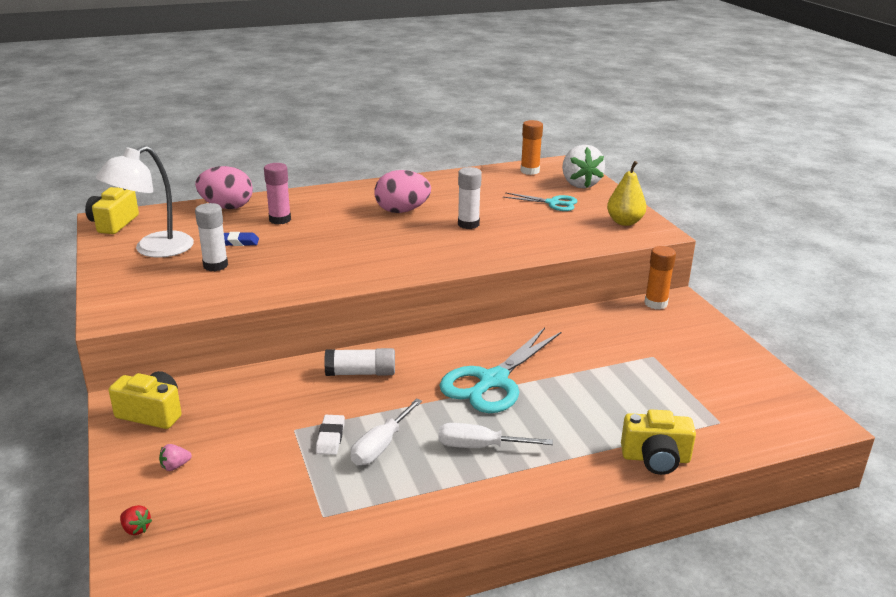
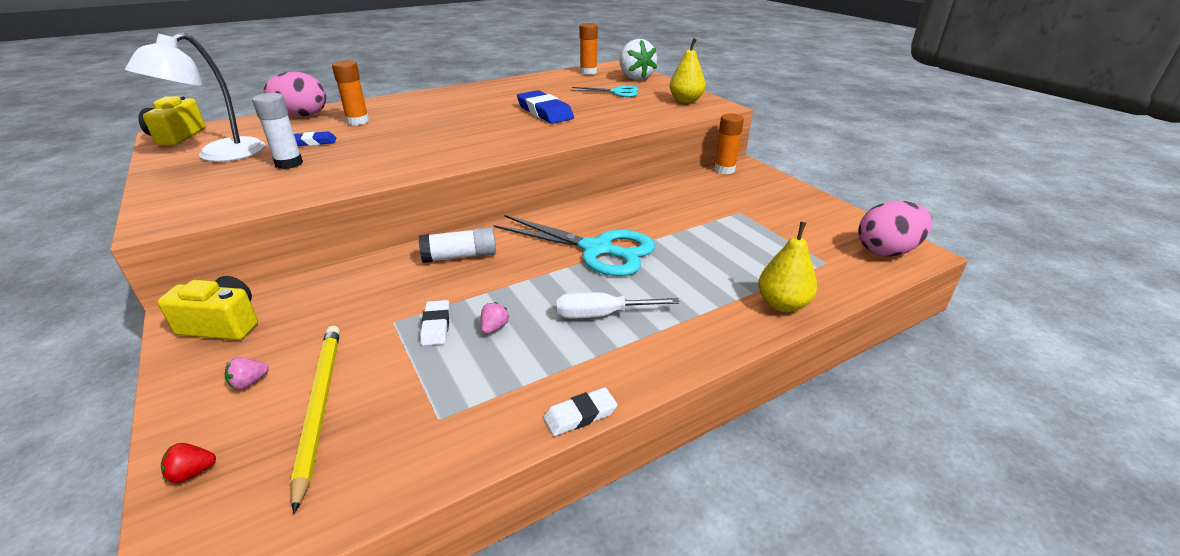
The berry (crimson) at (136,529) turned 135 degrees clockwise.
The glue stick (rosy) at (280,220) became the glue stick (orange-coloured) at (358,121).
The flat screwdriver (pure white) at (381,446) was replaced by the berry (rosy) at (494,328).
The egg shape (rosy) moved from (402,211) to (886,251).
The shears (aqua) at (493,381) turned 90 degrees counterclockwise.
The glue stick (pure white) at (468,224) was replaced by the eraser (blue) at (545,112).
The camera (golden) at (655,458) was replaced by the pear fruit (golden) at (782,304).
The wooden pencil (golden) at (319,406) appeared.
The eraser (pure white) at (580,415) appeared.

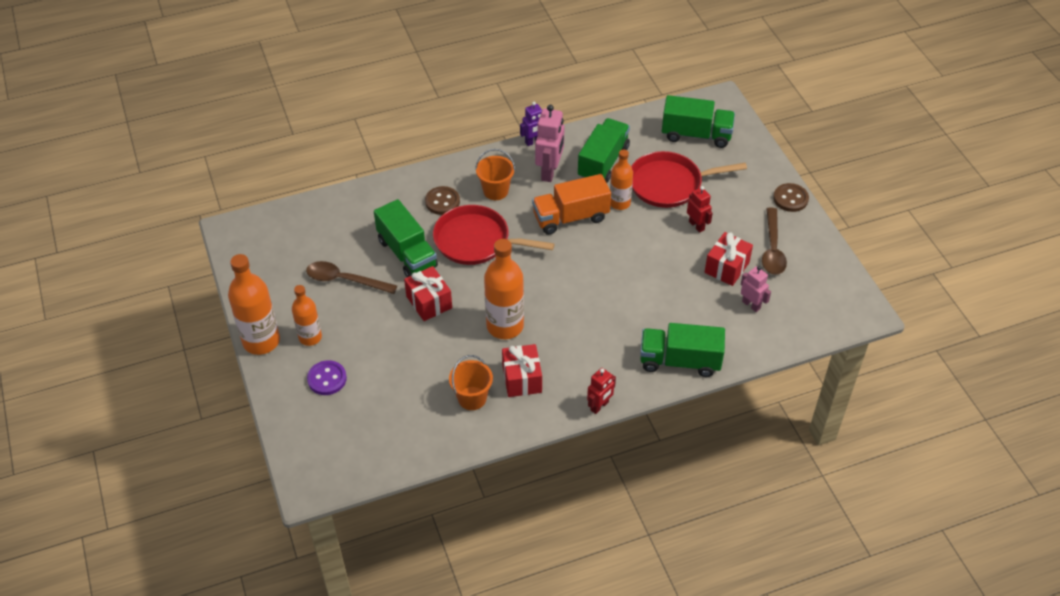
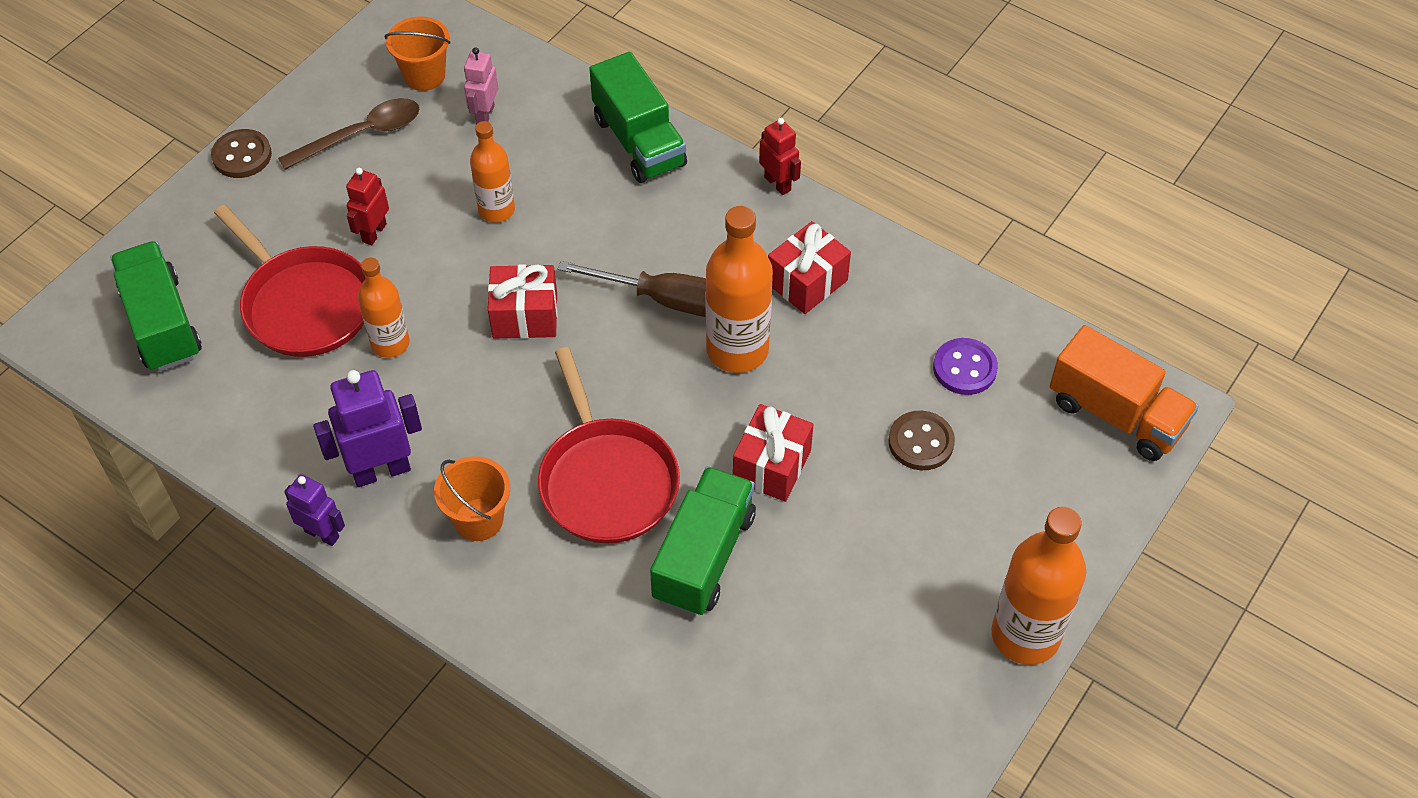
The bottle (orange-coloured) moved from (310,337) to (496,210).
The spoon (russet) at (345,280) disappeared.
The button (royal purple) moved from (327,379) to (964,368).
The button (russet) moved from (442,202) to (921,442).
The bucket (orange-coloured) moved from (472,398) to (424,75).
The truck (orange-coloured) moved from (570,217) to (1116,414).
The toy robot (rosy) at (549,171) became the toy robot (royal purple) at (381,470).
The truck (green) at (603,162) disappeared.
The toy robot (crimson) at (599,406) turned 45 degrees clockwise.
The present (crimson) moved from (727,267) to (525,316).
The flat screwdriver (russet) at (666,300) appeared.

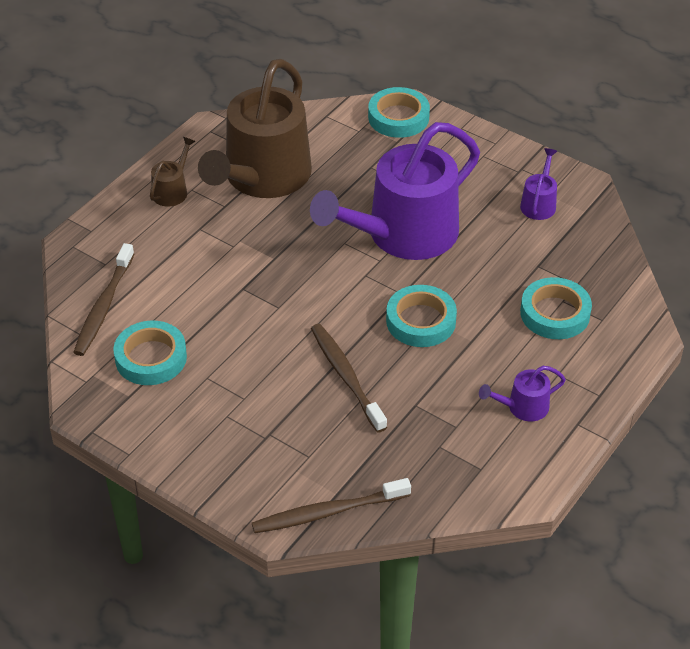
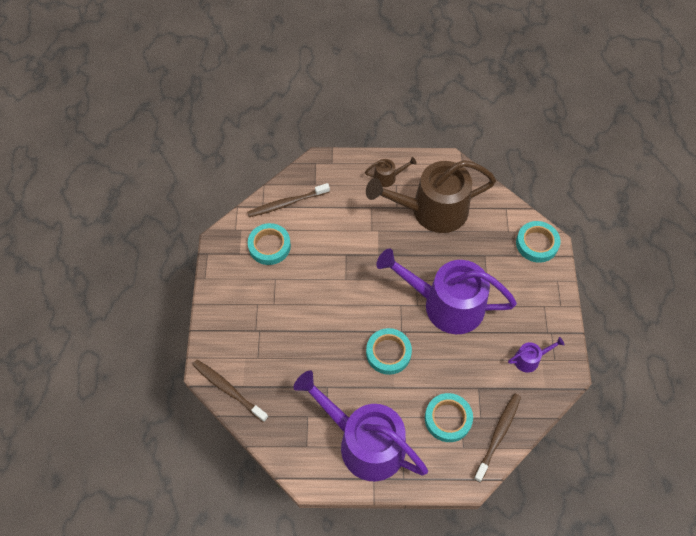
The tooth brush (russet) moved from (346,376) to (498,435).
The watering can (royal purple) at (523,407) changed to 2.46 times the size.

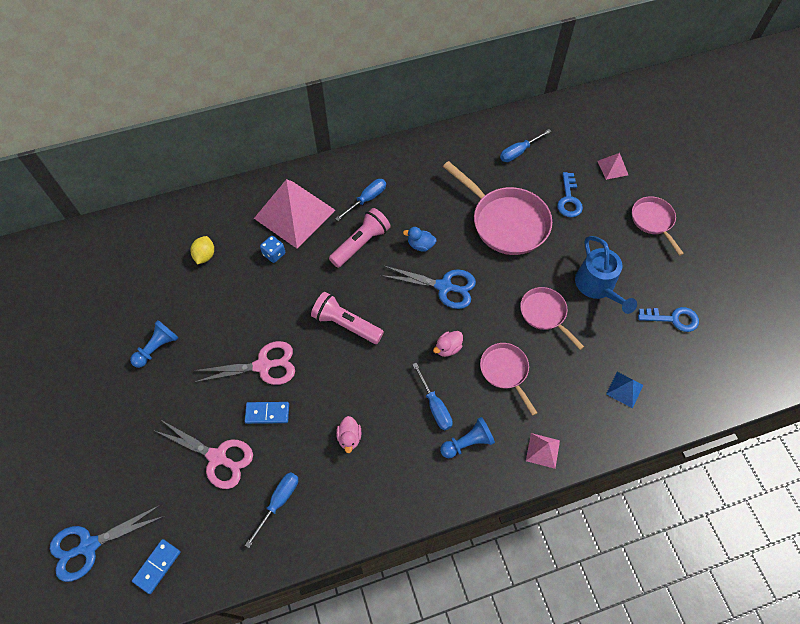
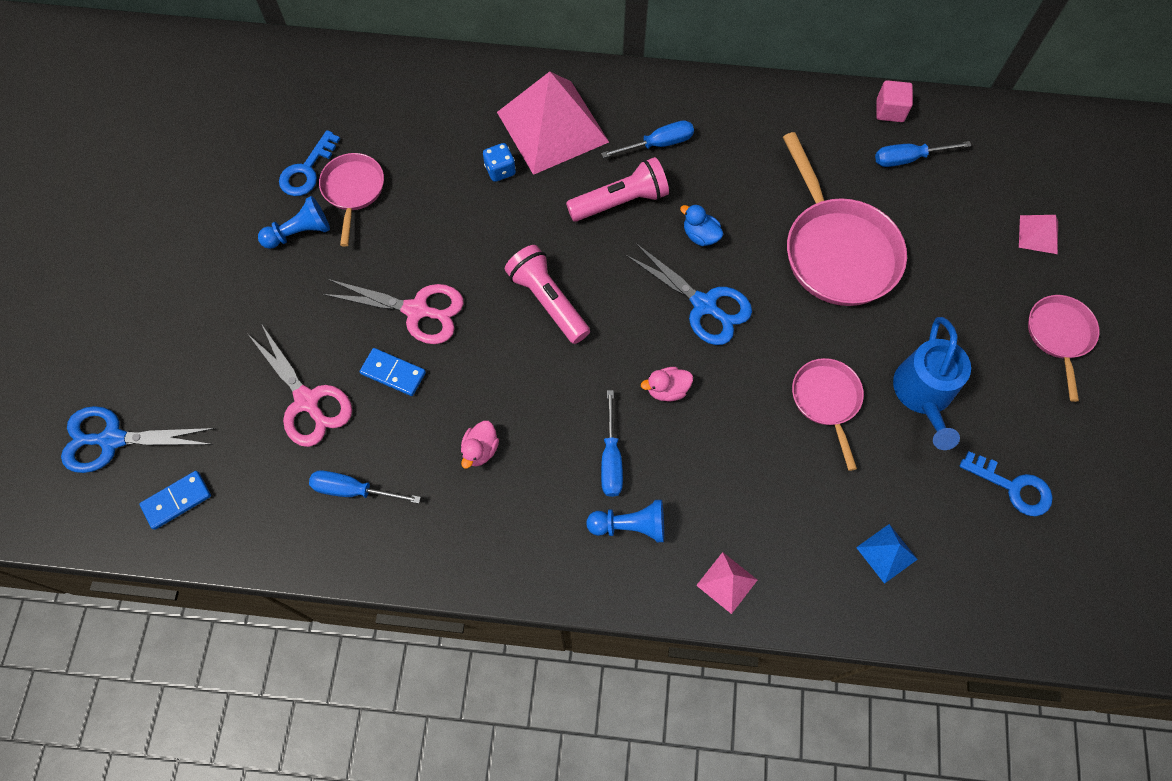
The lemon (golden) at (205,255) disappeared.
The flat screwdriver (blue) at (278,502) turned 135 degrees counterclockwise.
The skillet (rosy) moved from (505,371) to (353,190).
The key (blue) moved from (569,199) to (307,170).
The cube (rosy) at (890,110) appeared.

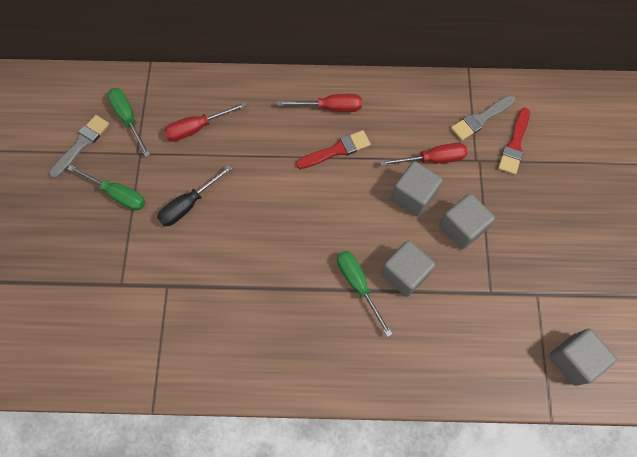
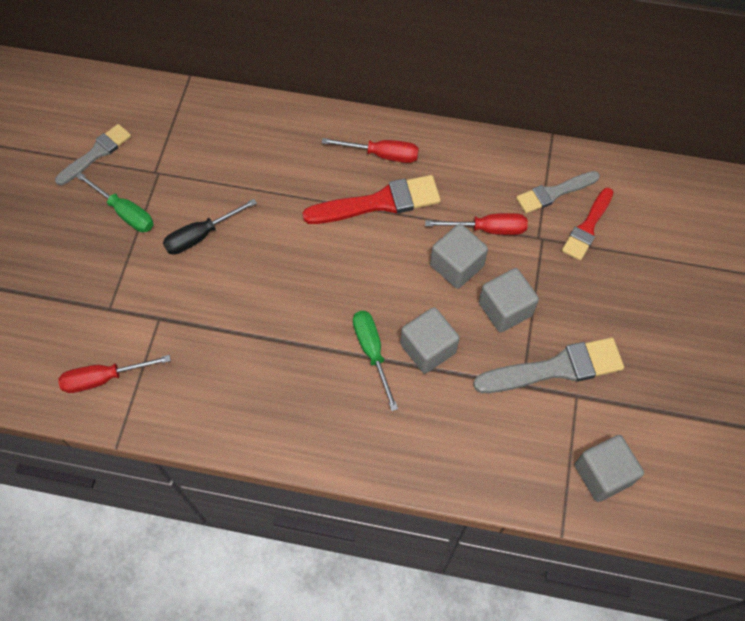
The flat screwdriver (green) at (128,119) disappeared.
The flat screwdriver (crimson) moved from (197,128) to (104,378).
The brush (crimson) at (337,150) changed to 1.53 times the size.
The brush (ash-grey) at (556,368) appeared.

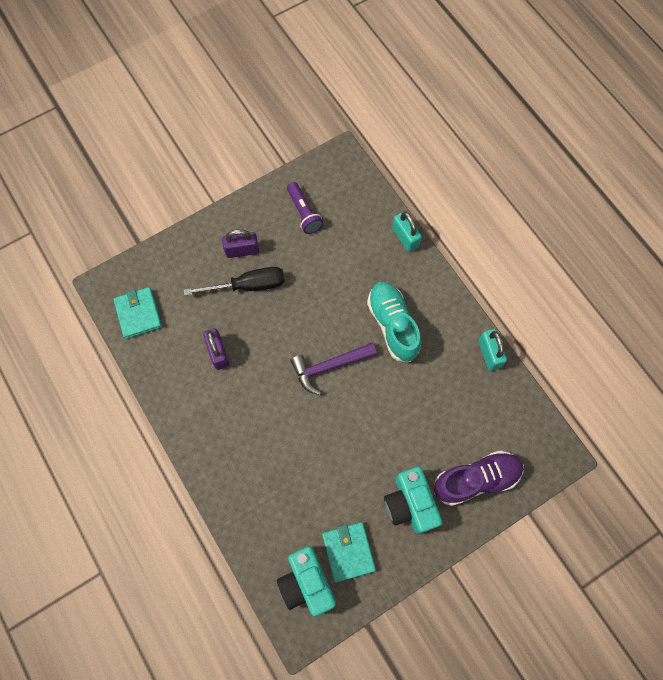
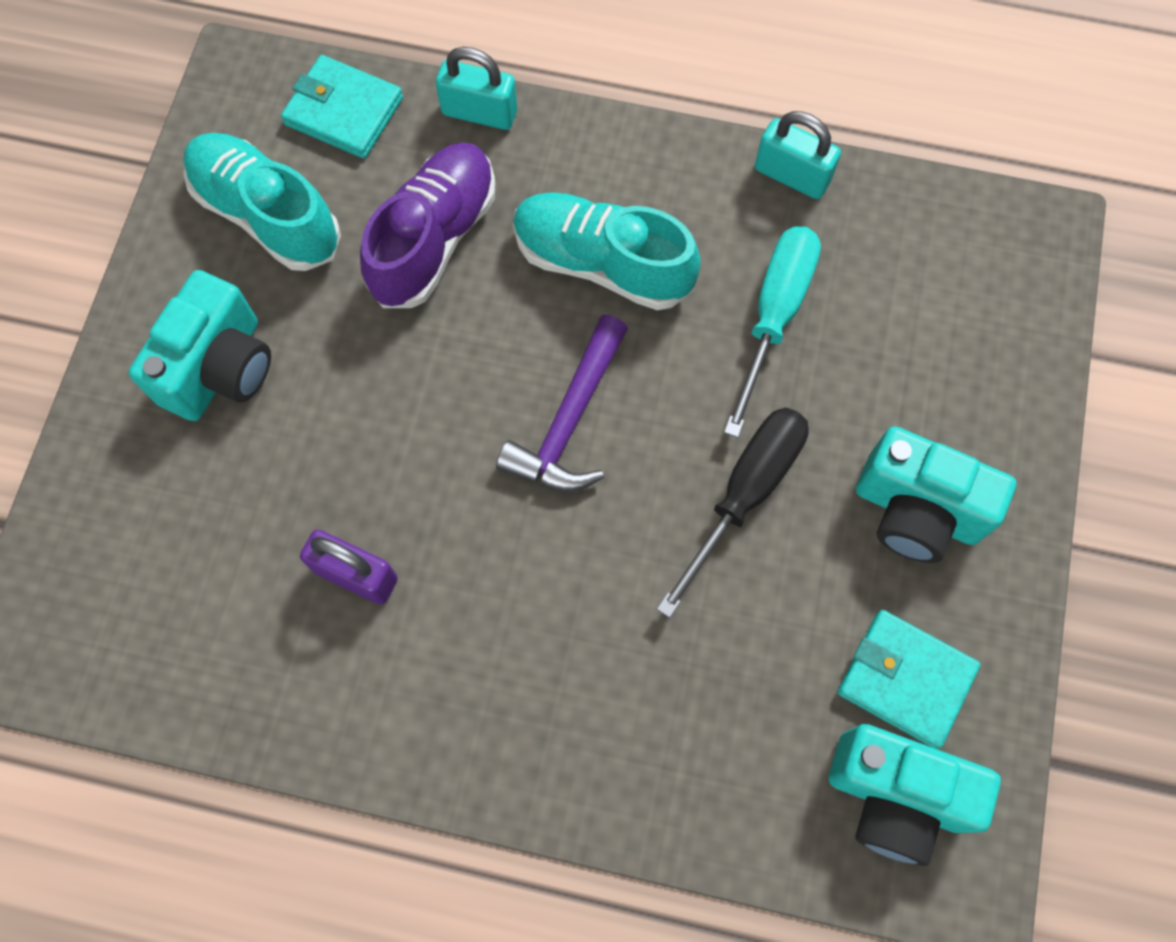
The wallet (aqua) moved from (138,314) to (344,111).
The flat screwdriver (jet-black) moved from (248,285) to (744,494).
The padlock (royal purple) at (242,250) was replaced by the camera (aqua) at (220,368).
The flashlight (royal purple) at (304,213) was replaced by the sneaker (aqua) at (267,215).
The sneaker (royal purple) moved from (476,479) to (434,239).
The flat screwdriver (aqua) at (774,316) appeared.

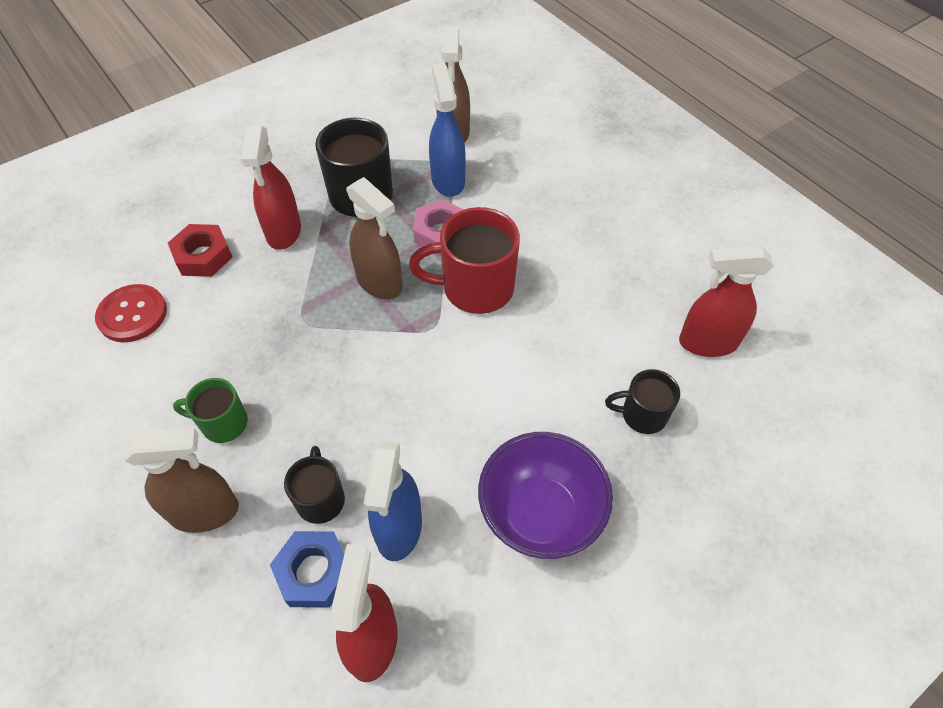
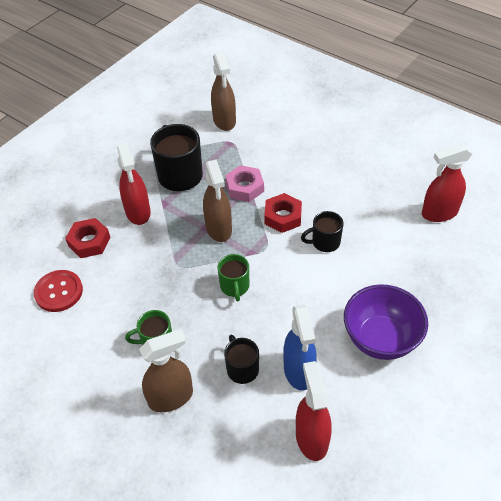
The nut (blue) at (314,572) disappeared.
The spray bottle (russet) at (379,283) turned 45 degrees clockwise.
The tea mug (crimson) at (475,288) was replaced by the nut (crimson) at (283,217).
The spray bottle (blue) at (448,180) disappeared.
The tea mug (jet-black) moved from (642,415) to (324,242).
The tea mug (green) at (235,287) appeared.

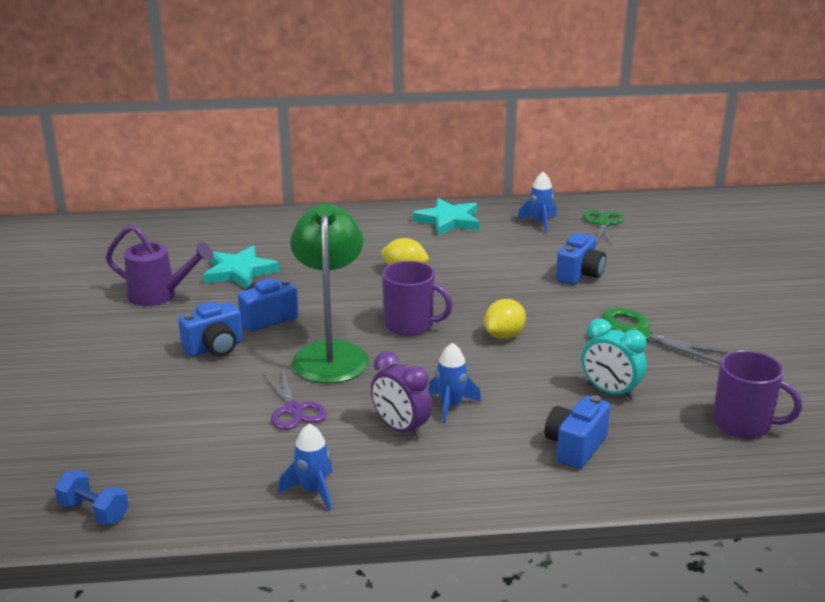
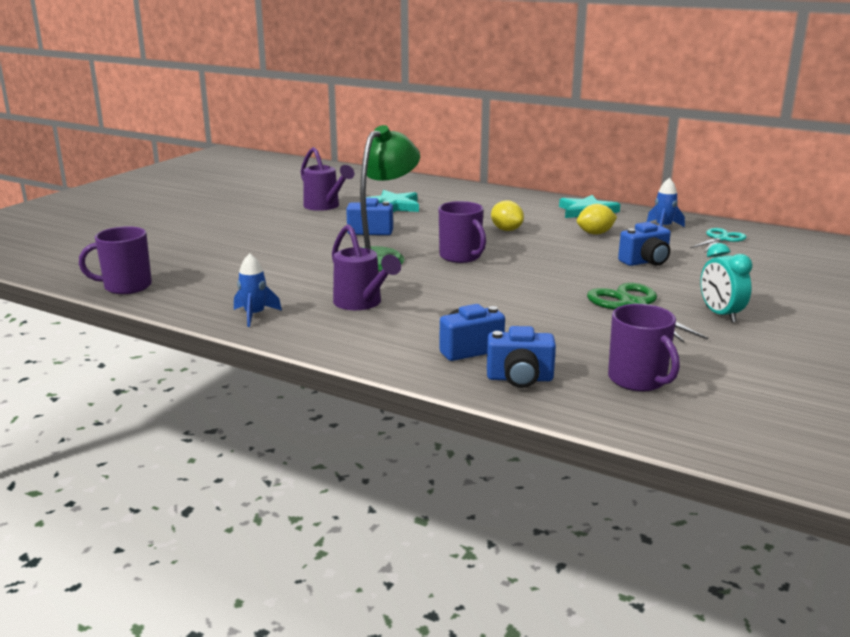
The free weight (blue) at (94,512) was replaced by the tea mug (royal purple) at (126,286).
The camera (blue) moved from (215,348) to (520,379).
The shears (royal purple) at (294,409) disappeared.
The alarm clock (royal purple) at (401,429) was replaced by the watering can (royal purple) at (361,303).
The spaceship (blue) at (451,405) disappeared.
The lemon (golden) moved from (504,335) to (595,233).
The alarm clock (aqua) moved from (610,392) to (720,314).
The shears (green) at (603,223) became the shears (aqua) at (720,239).

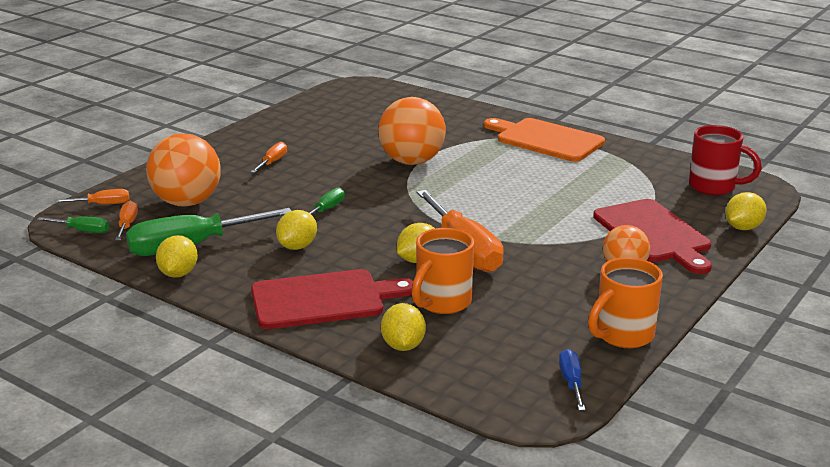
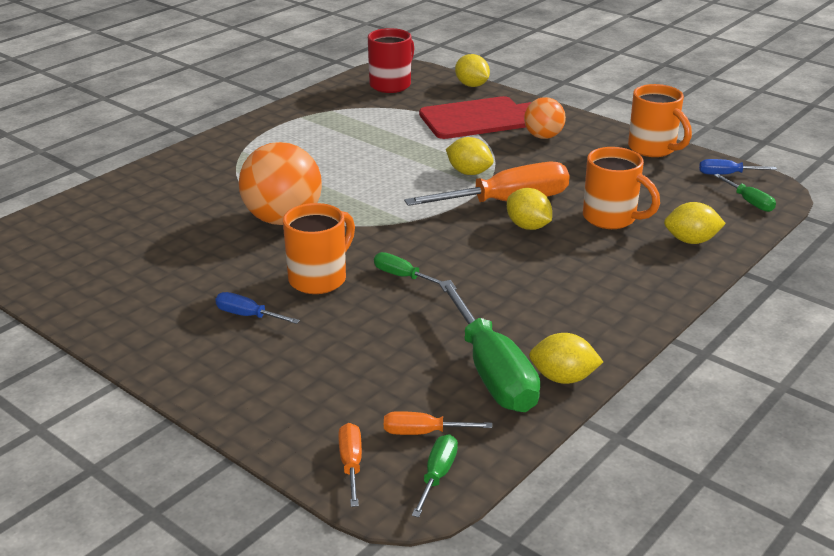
The sphere (orange-coloured) at (187,202) disappeared.
The flat screwdriver (orange-coloured) at (272,162) became the flat screwdriver (blue) at (248,316).
The cutting board (crimson) at (323,299) disappeared.
The lemon (golden) moved from (297,246) to (469,172).
The cutting board (orange-coloured) at (546,140) disappeared.
The tea mug (orange-coloured) at (319,279) appeared.
The flat screwdriver (green) at (749,202) appeared.

